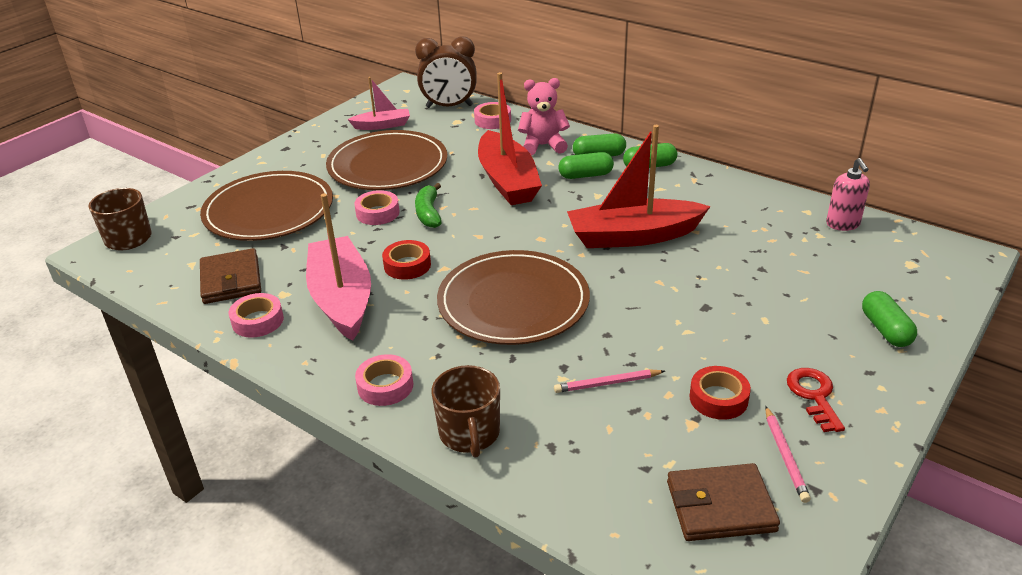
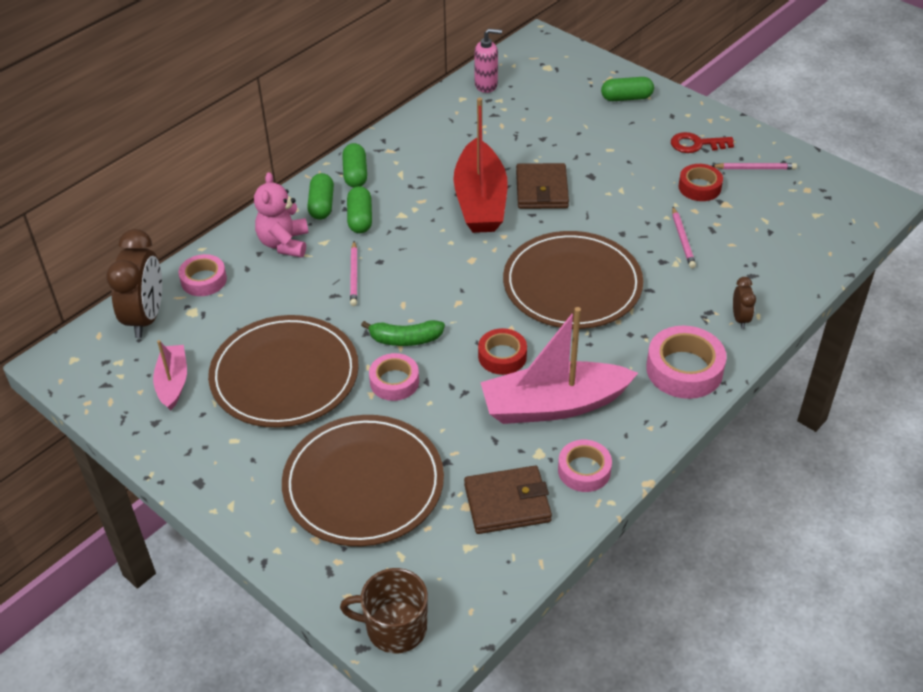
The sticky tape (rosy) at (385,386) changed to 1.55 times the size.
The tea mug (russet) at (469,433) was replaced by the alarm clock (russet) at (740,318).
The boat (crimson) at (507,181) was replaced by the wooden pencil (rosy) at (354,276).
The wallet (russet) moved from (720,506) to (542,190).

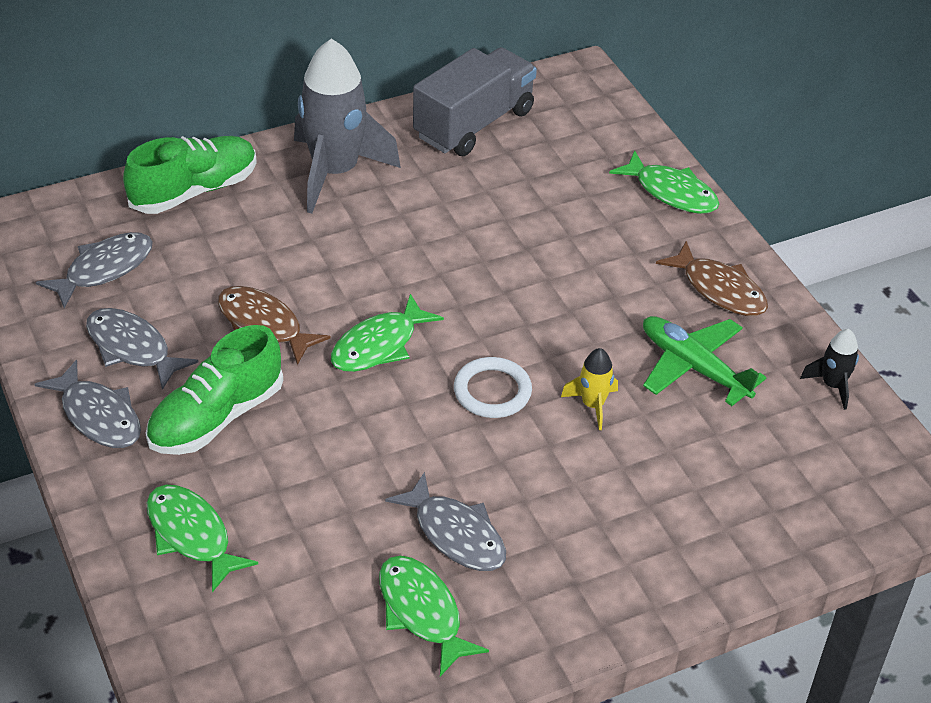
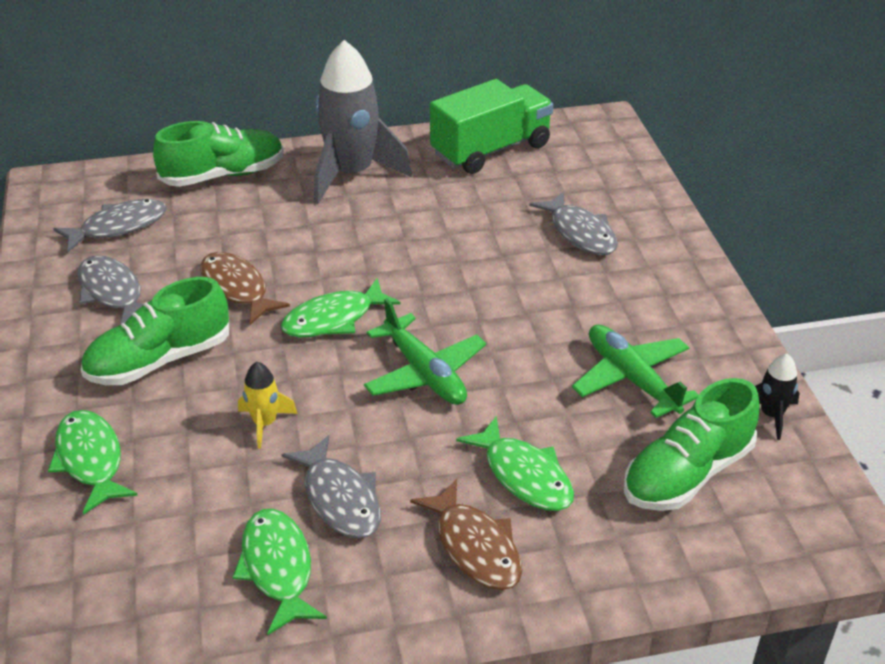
The toy fish (ash-grey) moved from (98,416) to (580,233).
The truck (ash-grey) at (474,124) became the truck (green) at (491,150).
The hoop (pure white) at (492,391) was replaced by the toy plane (green) at (425,373).
The spaceship (golden) moved from (592,405) to (265,423).
The toy fish (green) moved from (671,192) to (524,475).
The toy fish (russet) moved from (719,289) to (475,546).
The sneaker (green) at (687,473) appeared.

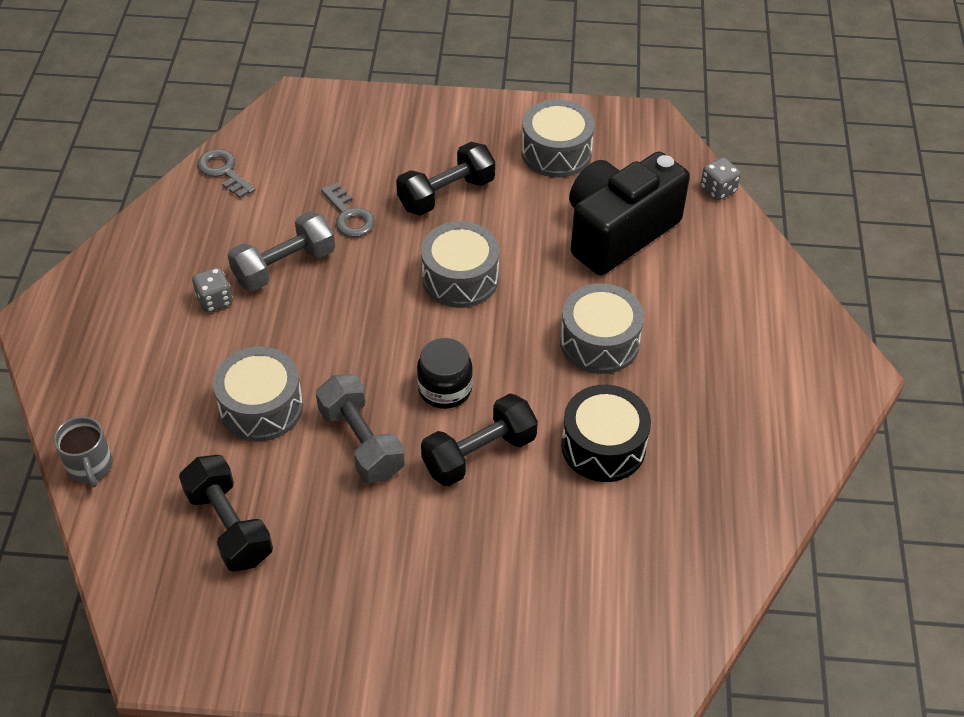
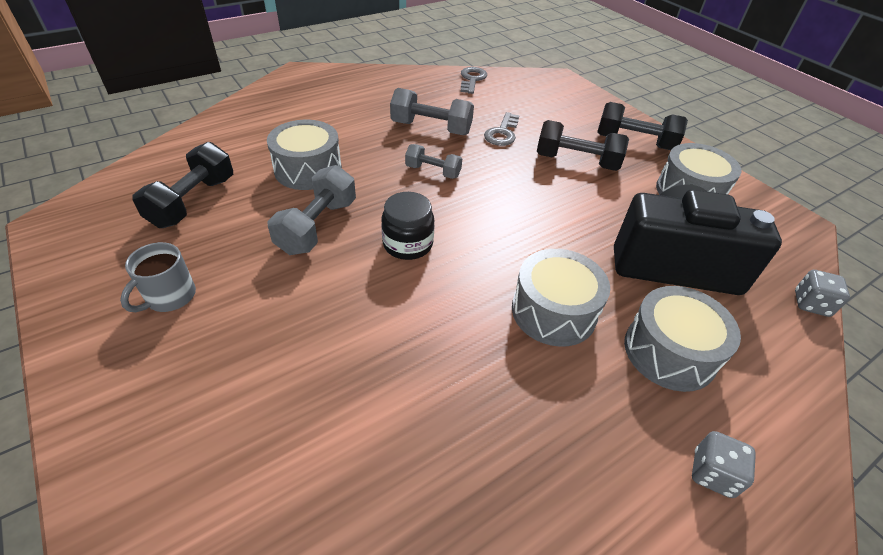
The tea mug (ash-grey) moved from (90,466) to (170,297).
The die (ash-grey) moved from (215,300) to (712,473).
The snare drum (ash-grey) moved from (460,278) to (669,352).
The free weight (jet-black) moved from (479,454) to (634,142).
The snare drum (jet-black) at (603,446) disappeared.
The free weight (ash-grey) at (433,171) appeared.

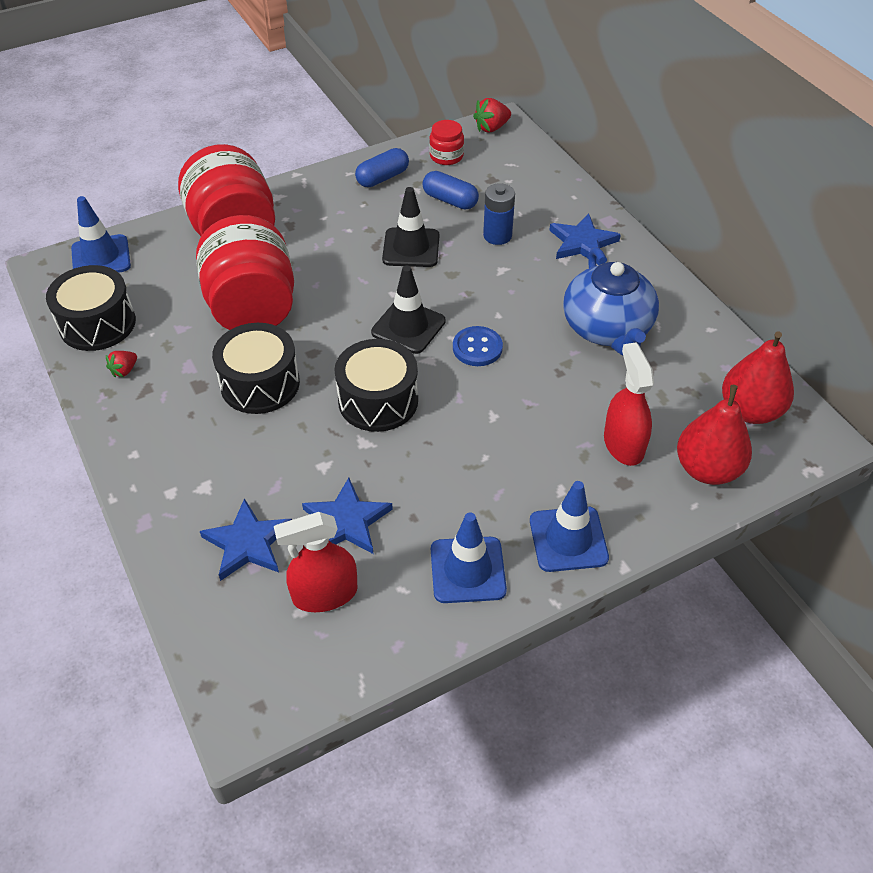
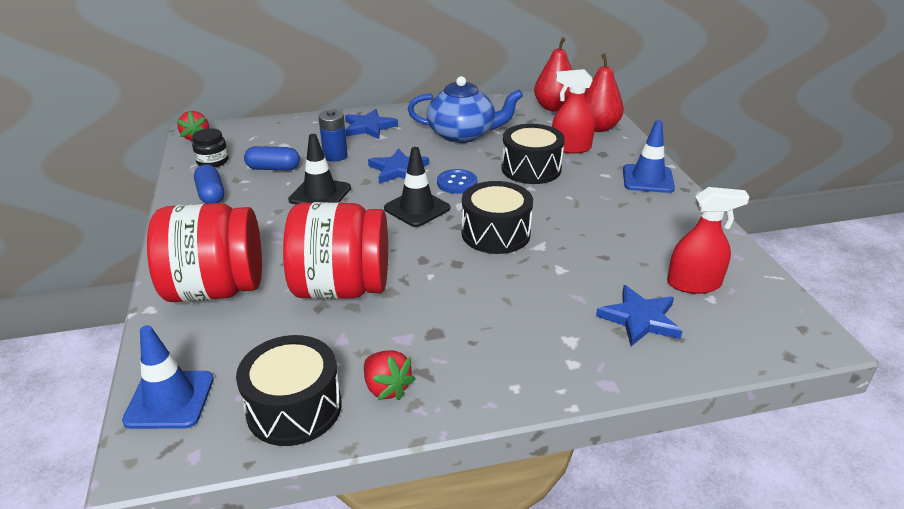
The berry (crimson) at (124,370) changed to 1.55 times the size.
The snare drum (jet-black) moved from (260,384) to (531,169).
The spray bottle (crimson) at (324,594) turned 90 degrees counterclockwise.
The five-pointed star (blue) moved from (347,521) to (398,170).
The pill shape (blue) at (450,200) turned 45 degrees clockwise.
The jar (crimson) at (446,156) became the jar (jet-black) at (213,161).
The safety cone (blue) at (467,570) disappeared.

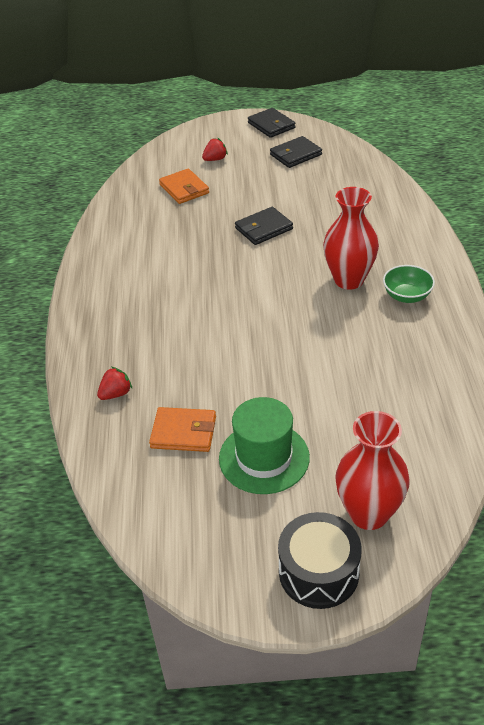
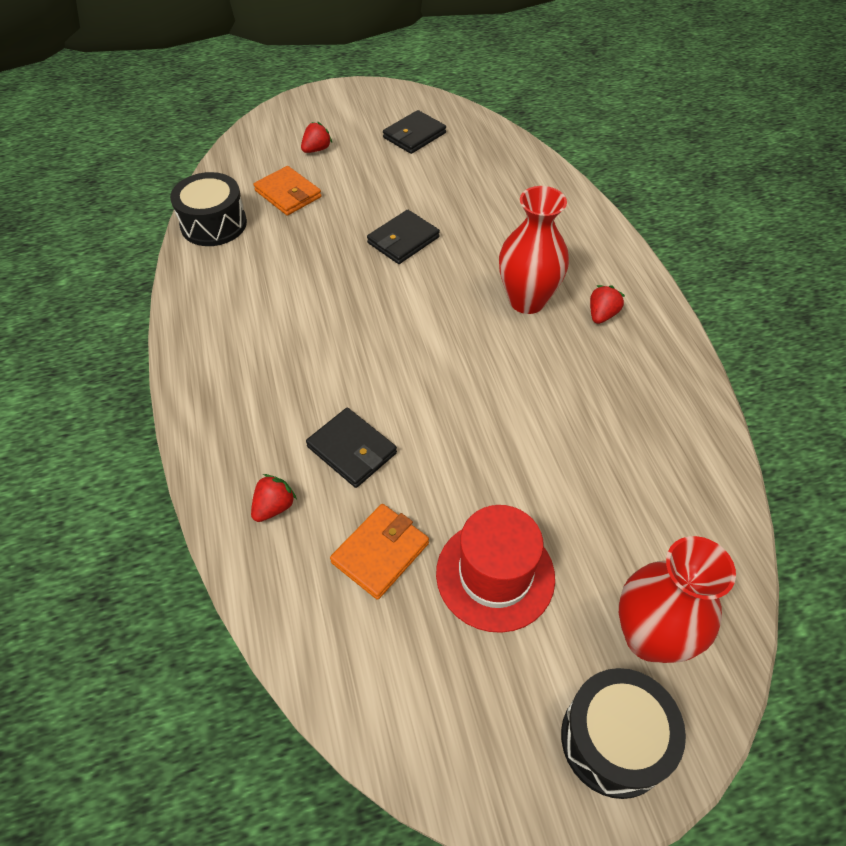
The wallet (orange-coloured) at (183,432) turned 45 degrees counterclockwise.
The hat (green) at (264,457) became the hat (crimson) at (495,575).
The wallet (jet-black) moved from (271,125) to (352,450).
The deep dish (green) at (406,296) was replaced by the berry (crimson) at (602,315).
The snare drum (jet-black) at (213,224) appeared.

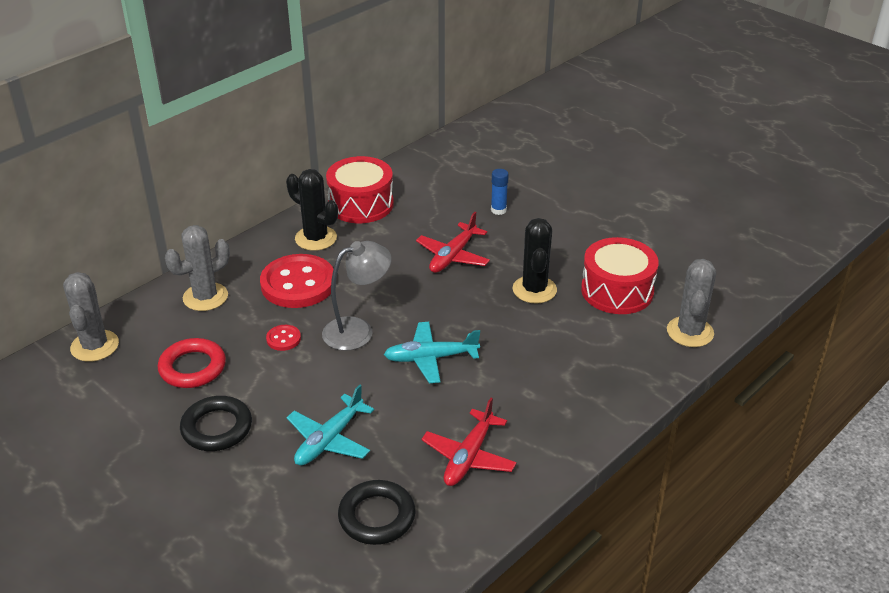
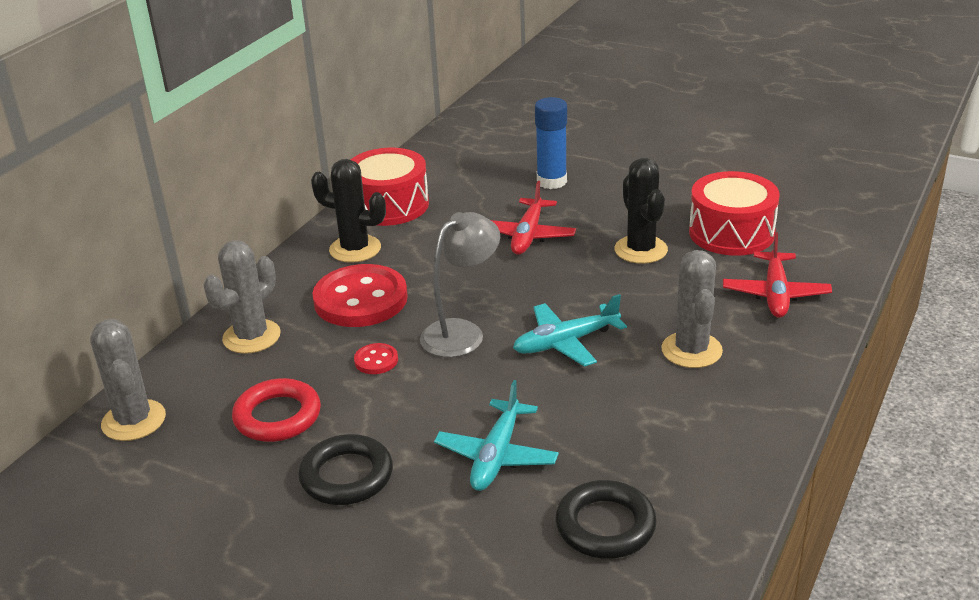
The toy plane (crimson) moved from (469,457) to (775,294).
The glue stick (blue) at (498,210) changed to 1.61 times the size.
The prickly plant (ash-grey) moved from (690,332) to (691,350).

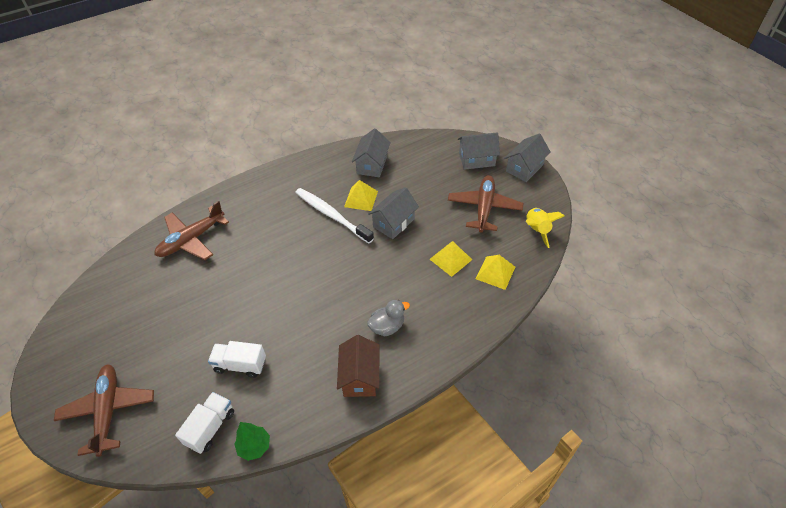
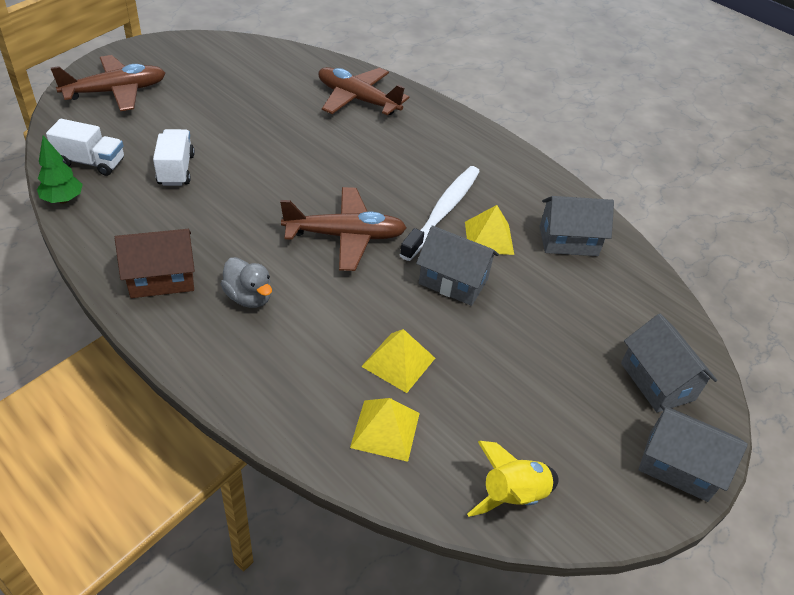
The toy plane (russet) moved from (484,208) to (345,236).

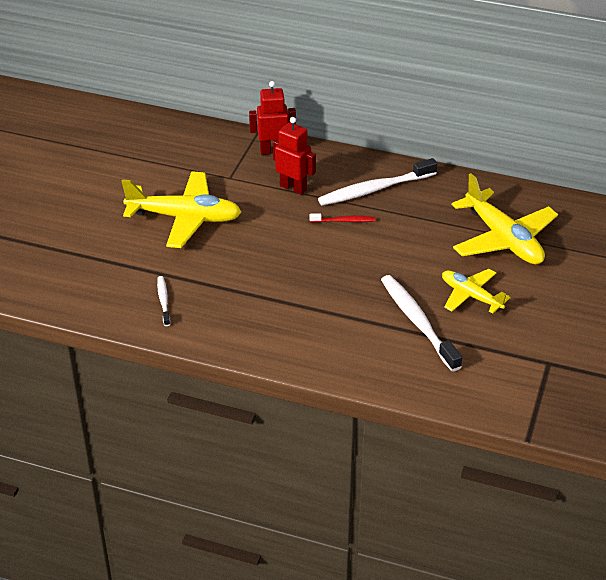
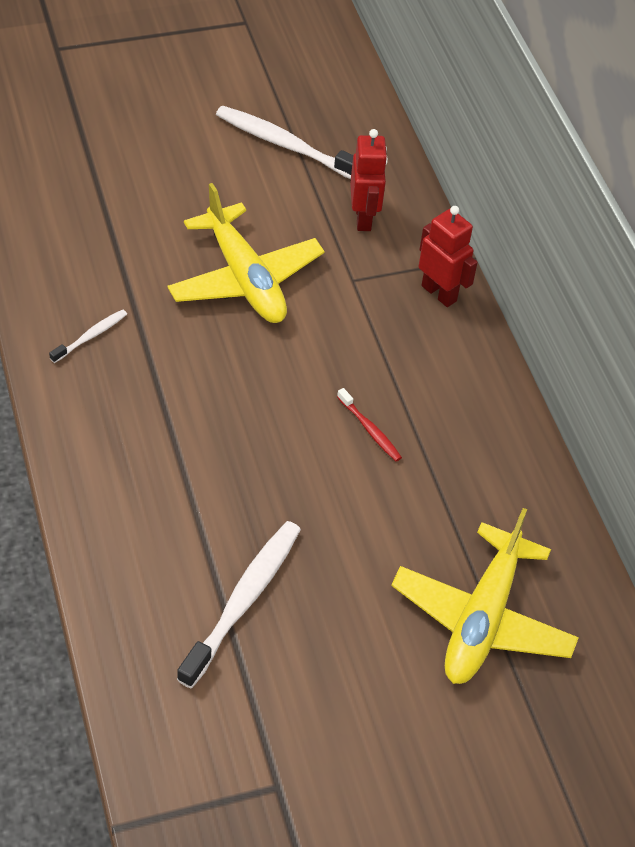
The toy robot (crimson) moved from (293,187) to (364,218).
The tooth brush (pure white) moved from (374,189) to (285,145).
The toy plane (golden) at (471,296) disappeared.

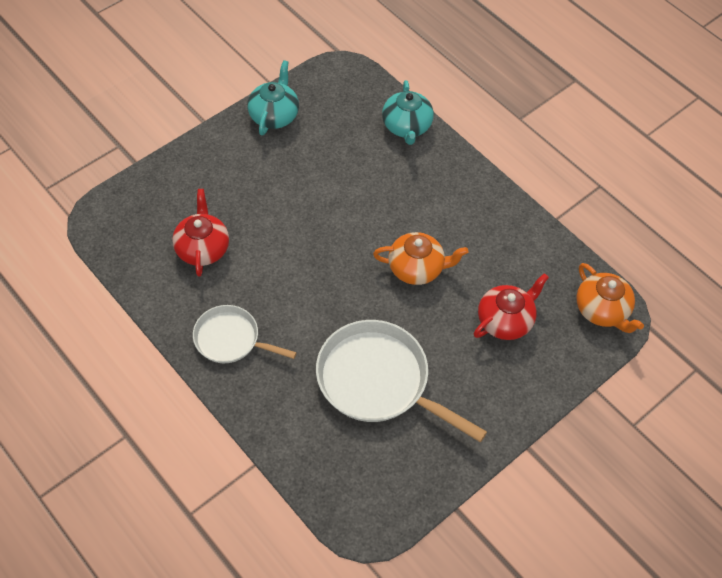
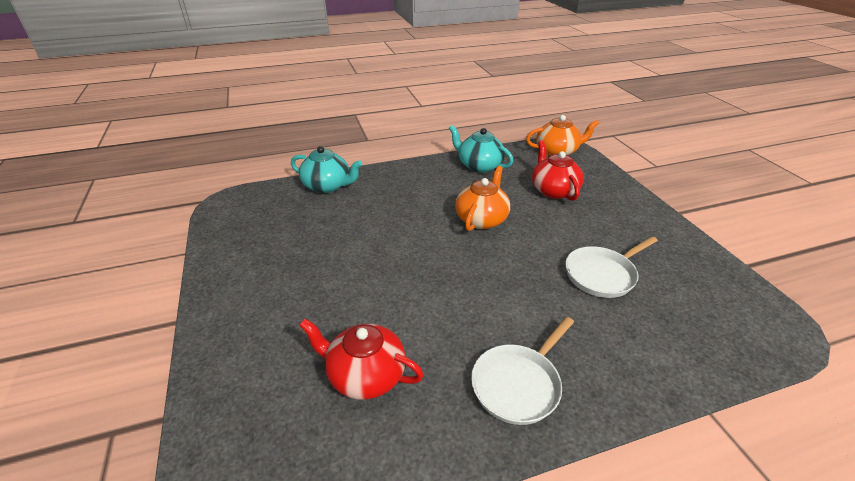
The china teapot (aqua) moved from (274,115) to (479,165).
The skillet (pure white) at (378,381) changed to 0.59 times the size.

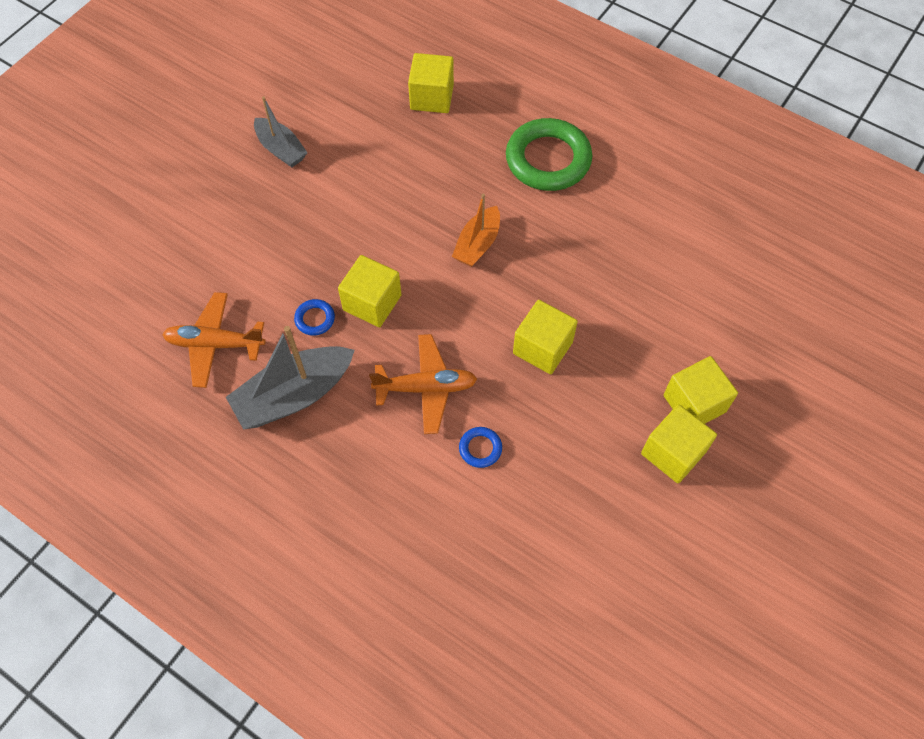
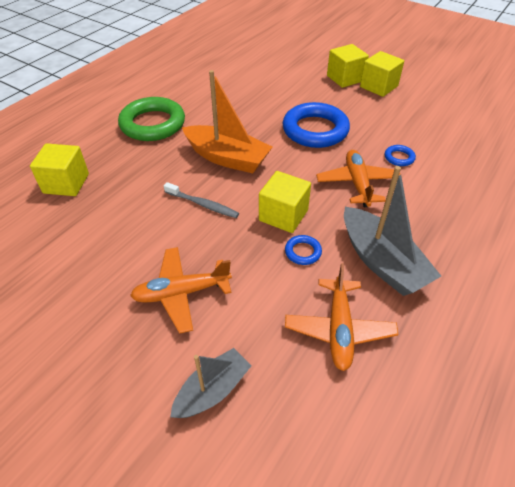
The boat (ash-grey) moved from (281,149) to (213,390).
The boat (orange-coloured) at (477,244) changed to 1.62 times the size.
The cube (golden) at (542,348) was replaced by the hoop (blue) at (315,130).
The toy plane (orange-coloured) at (181,293) appeared.
The tooth brush (ash-grey) at (203,204) appeared.

